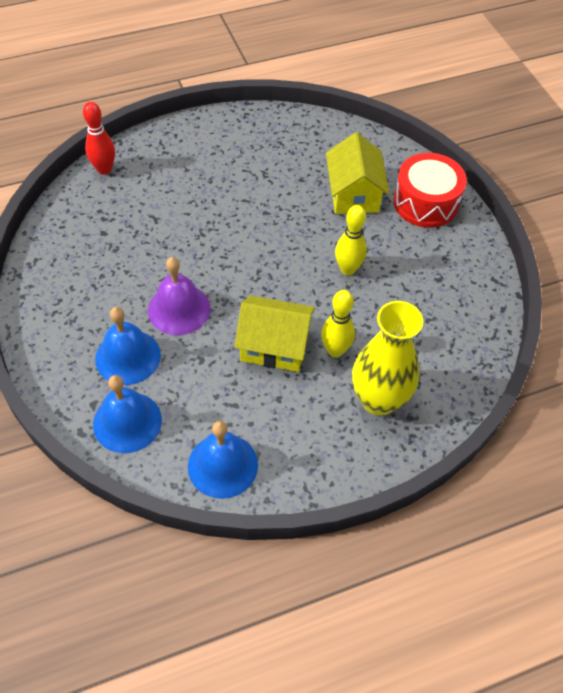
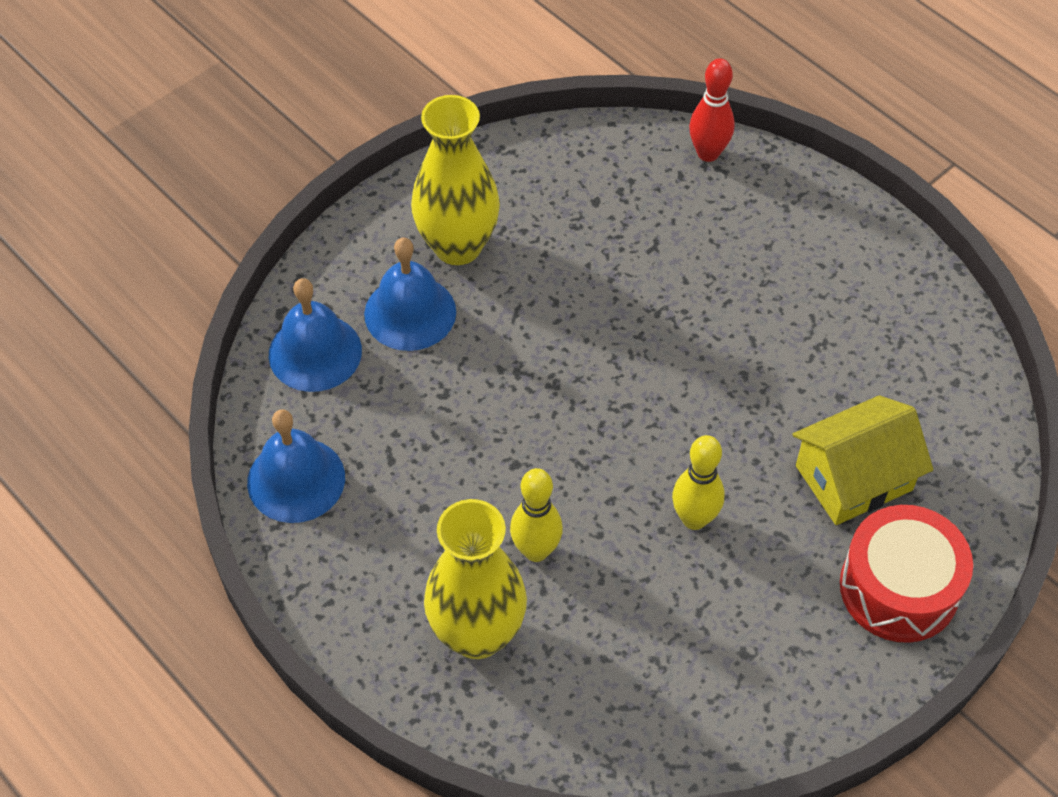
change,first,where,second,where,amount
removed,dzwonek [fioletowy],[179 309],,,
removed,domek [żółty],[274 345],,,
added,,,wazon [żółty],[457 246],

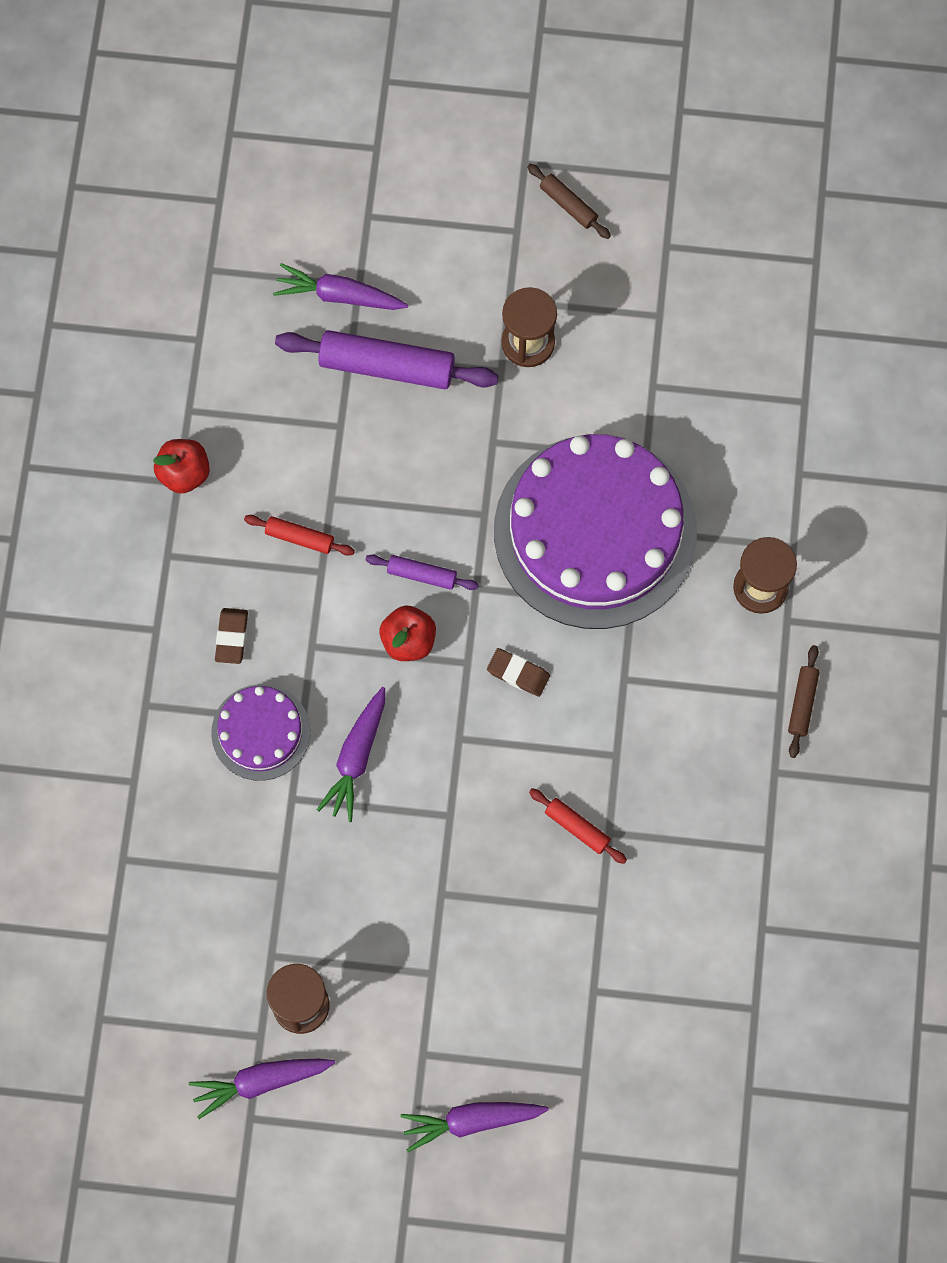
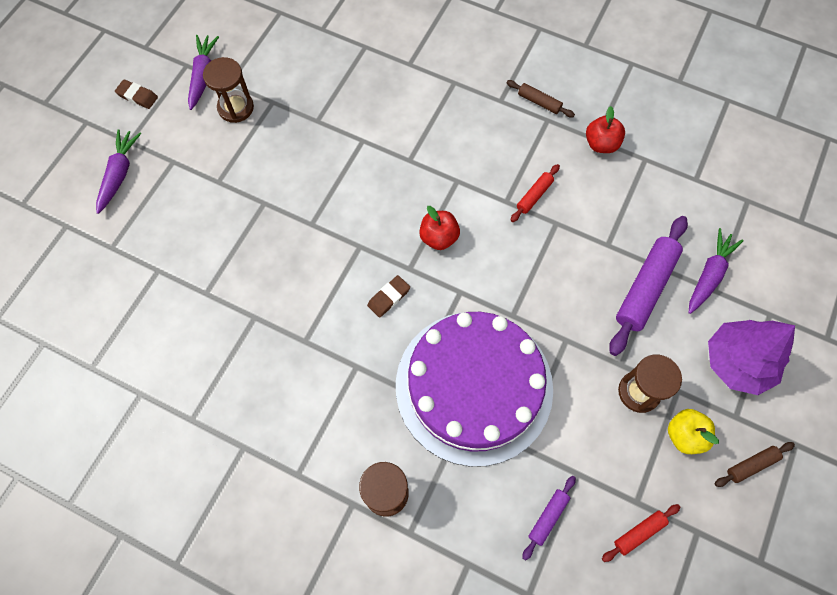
change,first,where,second,where,amount
removed,tort [fioletowy],[260 732],,,
removed,marchewka [fioletowy],[356 757],,,
added,,,jabłko [żółty],[684 435],
added,,,drzewko [fioletowy],[737 362],
moved,gumka do mazania [brązowy],[231 637],,[137 96],
moved,wałek do ciasta [fioletowy],[422 575],,[548 517],
moved,wałek do ciasta [czerwony],[577 828],,[639 533],
moved,wałek do ciasta [brązowy],[802 703],,[539 102],

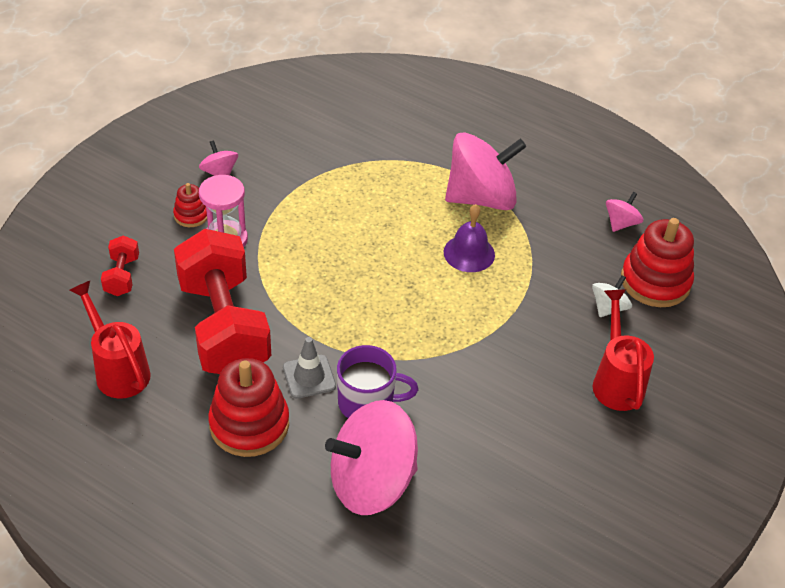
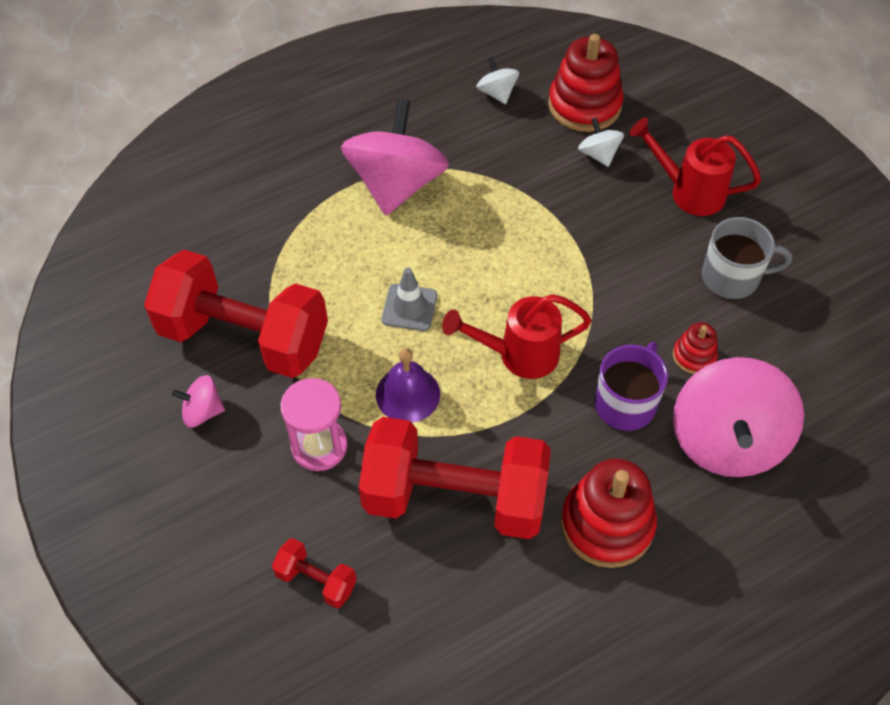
change,first,where,second,where,amount
added,,,hantel [czerwony],[244 337],
added,,,kubek [szary],[732 277],
moved,konewka [czerwony],[118 369],,[518 355],
moved,zabawka nakładanka [czerwony],[191 215],,[694 356],
moved,pachołek [szary],[309 377],,[409 307],
moved,dzwonek [fioletowy],[469 253],,[408 394],
recoloured,bączek [różowy],[621 223],bączek [biały],[497 93],

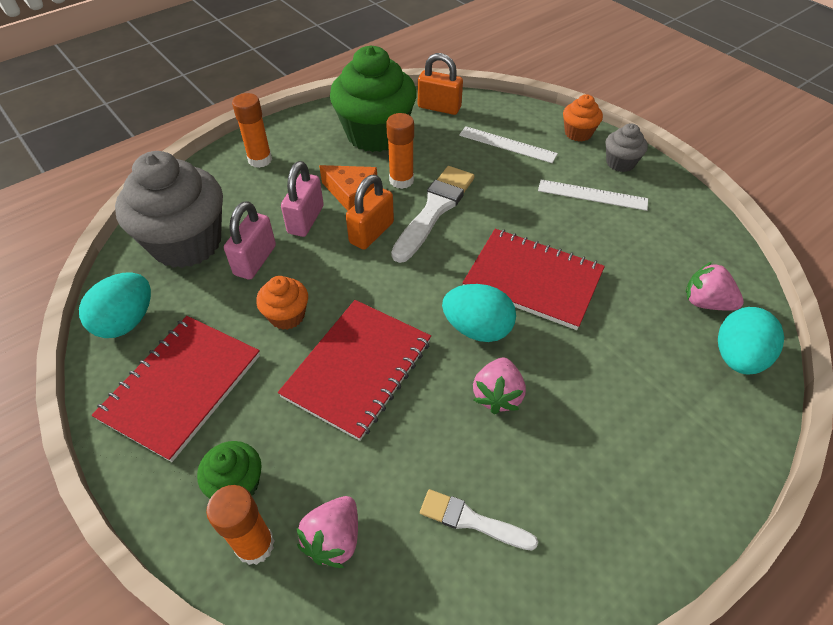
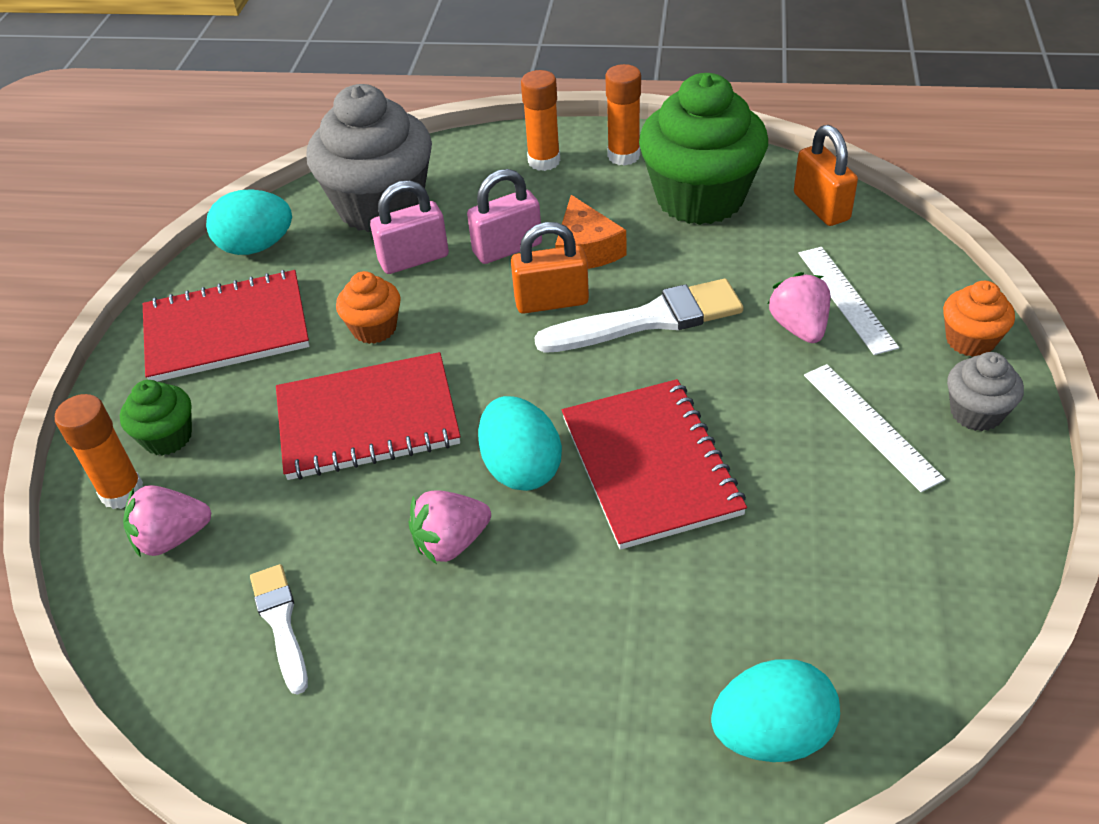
change,first,where,second,where,amount
moved,klej w sztyfcie [pomarańczowy],[401 180],,[623 156],
moved,truskawka [różowy],[705 302],,[799 327],

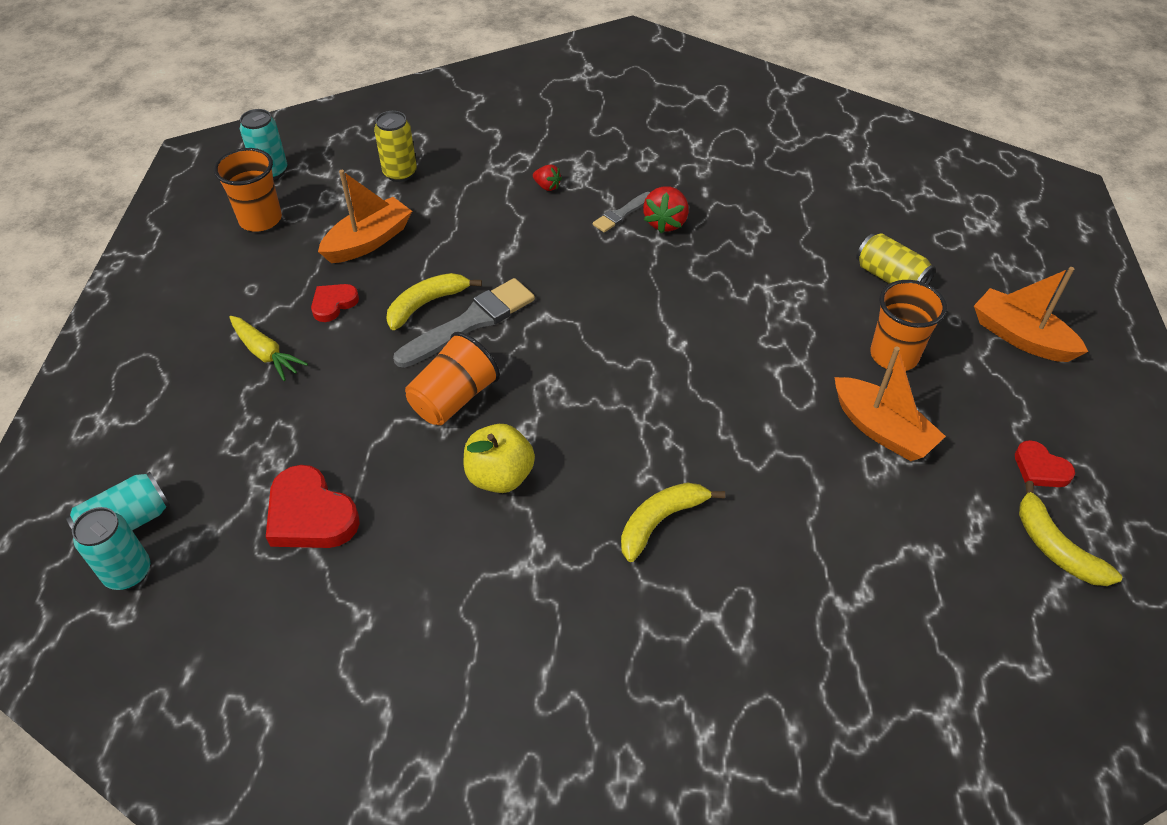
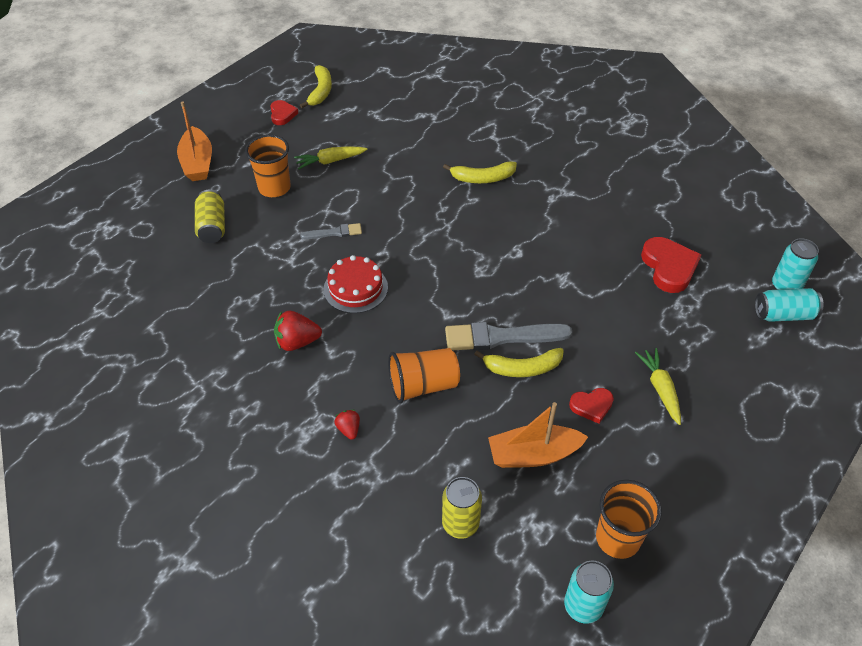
change,first,where,second,where,amount
removed,jabłko [żółty],[500 476],,,
added,,,tort [czerwony],[355 288],
moved,szklanka [pomarańczowy],[454 399],,[423 385],
moved,pędzel [szary],[621 214],,[334 232],
replaced,łódka [pomarańczowy],[881 430],marchewka [żółty],[330 161],
turned,truskawka [czerwony],[665 223],,[297 342],150 degrees counterclockwise

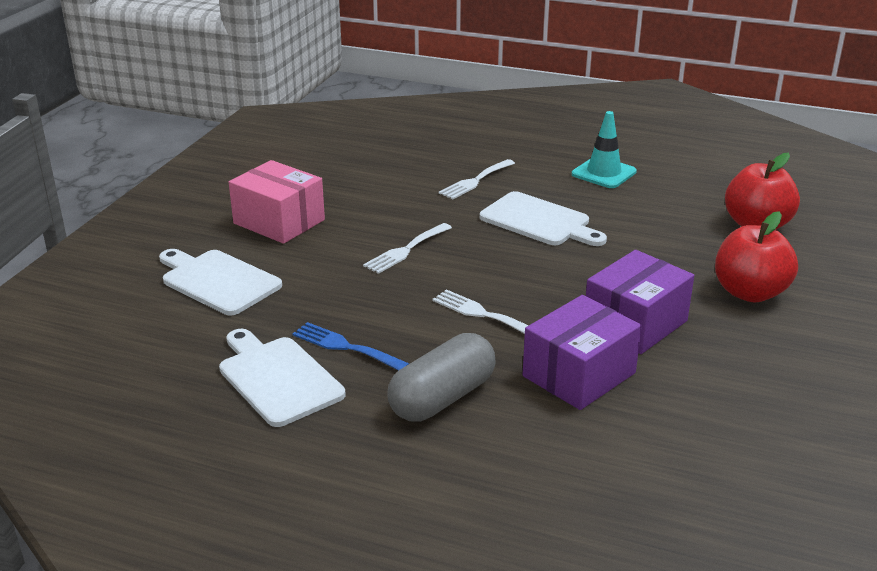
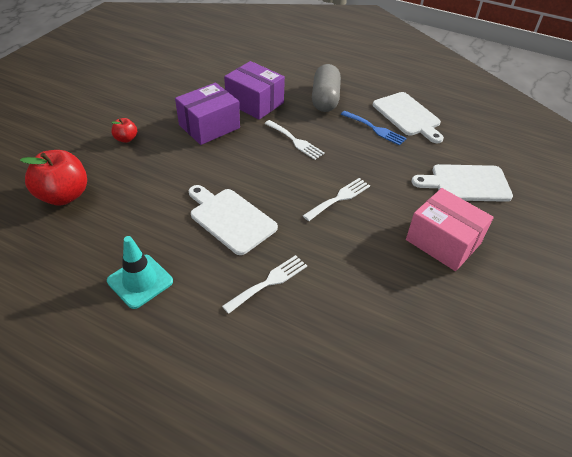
change,first,where,second,where,amount
turned,deska do krojenia [biały],[218 281],,[466 183],135 degrees clockwise
turned,kapsułka [szary],[442 398],,[325 99],45 degrees counterclockwise
turned,pudełko [fioletowy],[579 374],,[254 103],75 degrees clockwise
resized,jabłko [czerwony],[749 293],,[126 139],x0.50

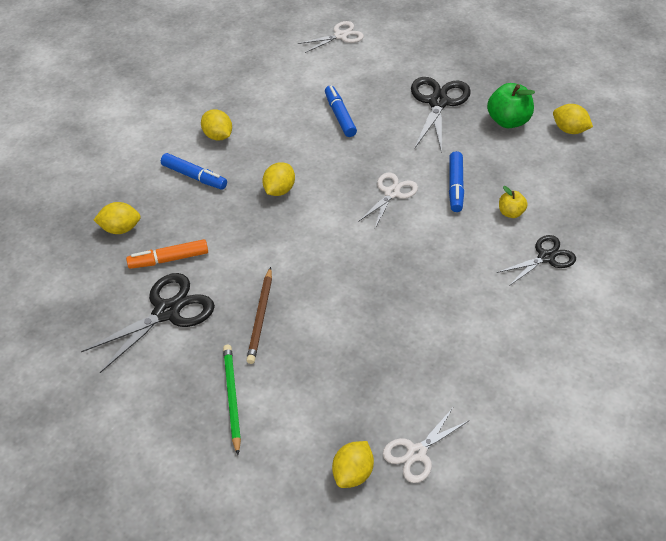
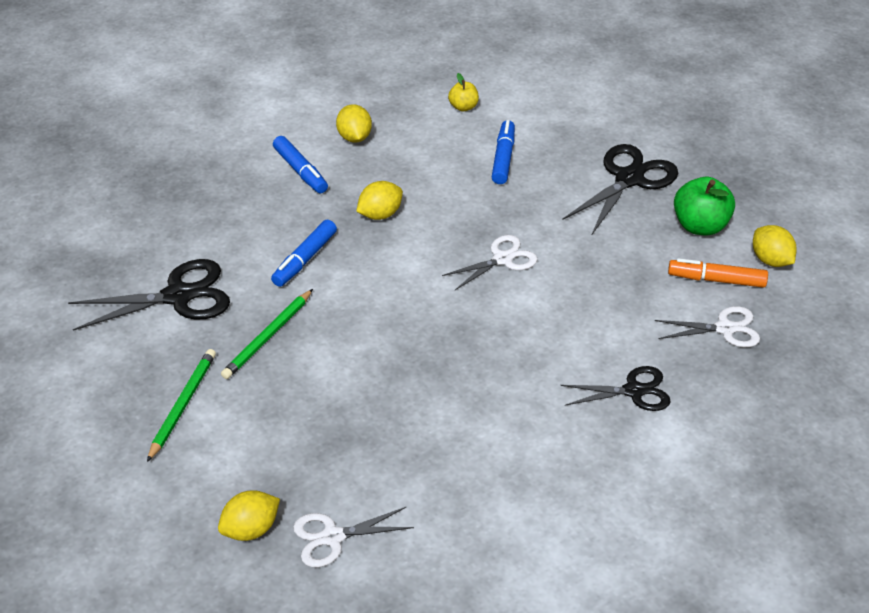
change,first,where,second,where,amount
removed,cytryna [żółty],[120 229],,,
moved,flamaster [pomarańczowy],[168 259],,[716 280],
moved,nożyczki [biały],[341 36],,[725 329],
moved,flamaster [niebieski],[455 186],,[304 259],
moved,jabłko [żółty],[511 213],,[463 107],
recoloured,ołówek [brązowy],[261 317],ołówek [zielony],[268 337],

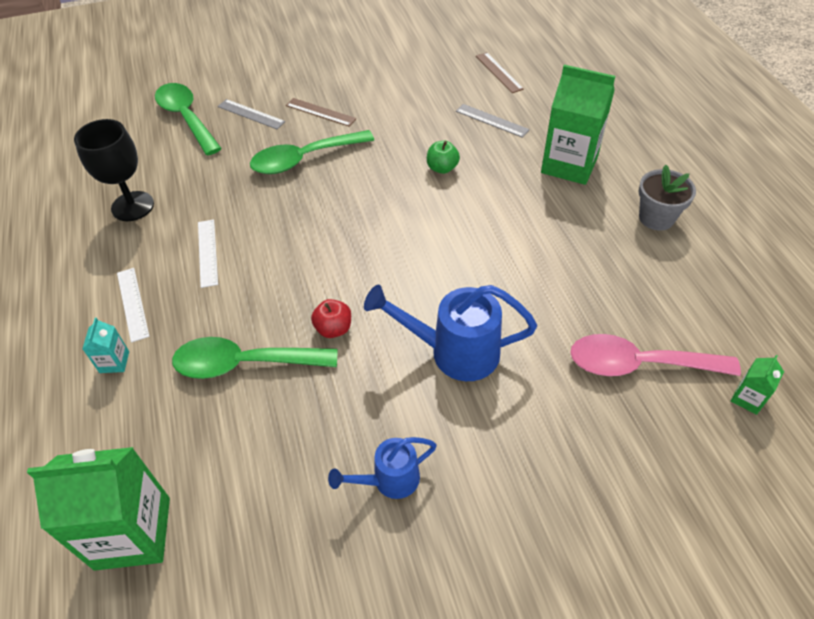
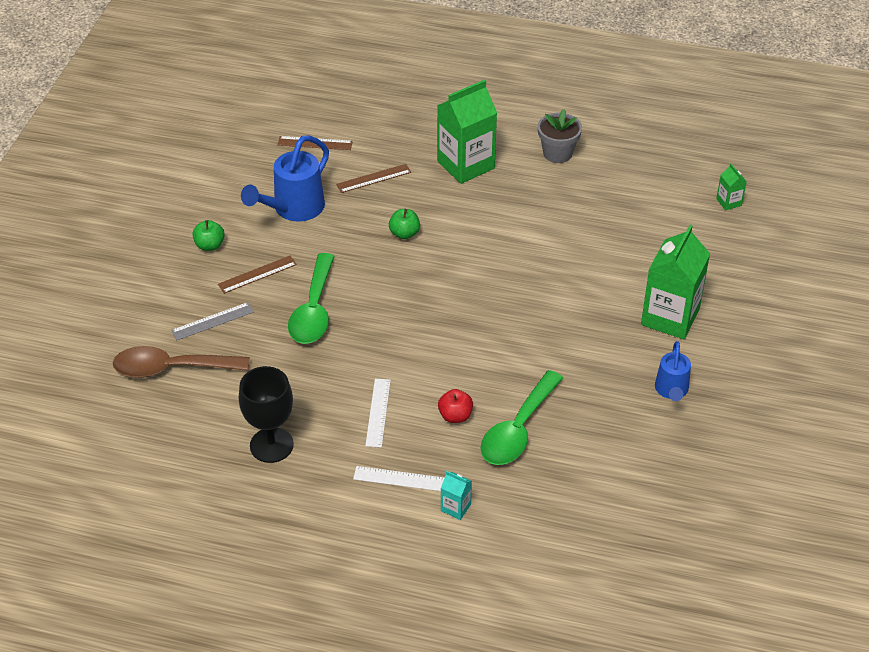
change,first,where,second,where,amount
removed,łyżka [różowy],[638 364],,,
added,,,jabłko [zielony],[210 245],
moved,karton mleka [zielony],[133 533],,[670 317],
moved,jabłko [czerwony],[333 329],,[455 416],
moved,konewka [niebieski],[454 352],,[293 209],
recoloured,łyżka [zielony],[186 118],łyżka [brązowy],[171 368],
recoloured,linijka [szary],[492 120],linijka [brązowy],[373 178],
turned,linijka [biały],[208 252],,[378 412],75 degrees clockwise

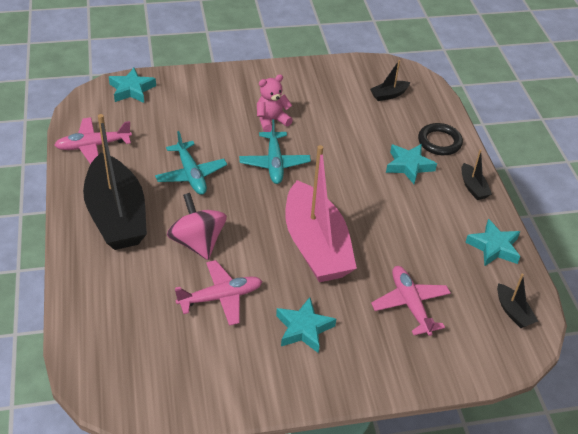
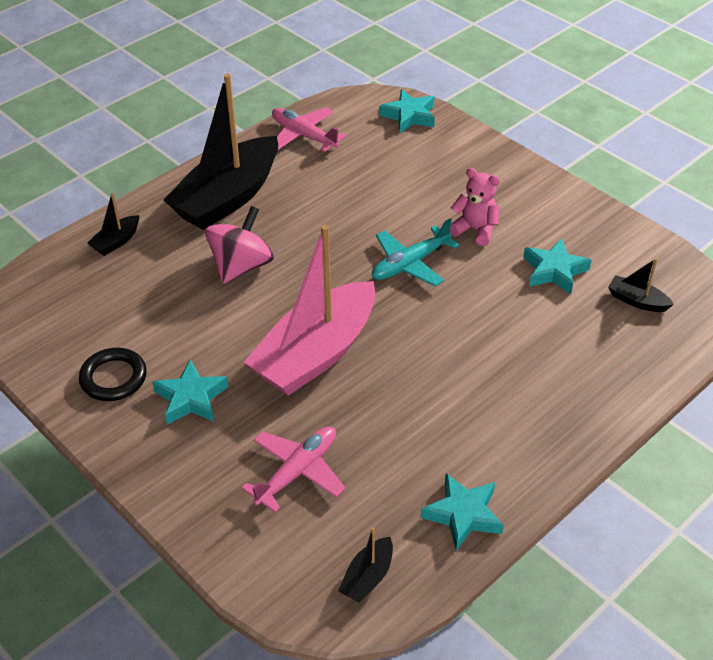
change,first,where,second,where,amount
removed,samolot [turkusowy],[191 174],,,
removed,samolot [różowy],[221 297],,,
moved,gwiazda [turkusowy],[409 166],,[554 271],
moved,pierścień [czarny],[439 142],,[113 378],
moved,łódka [czarny],[473 187],,[116 241],

